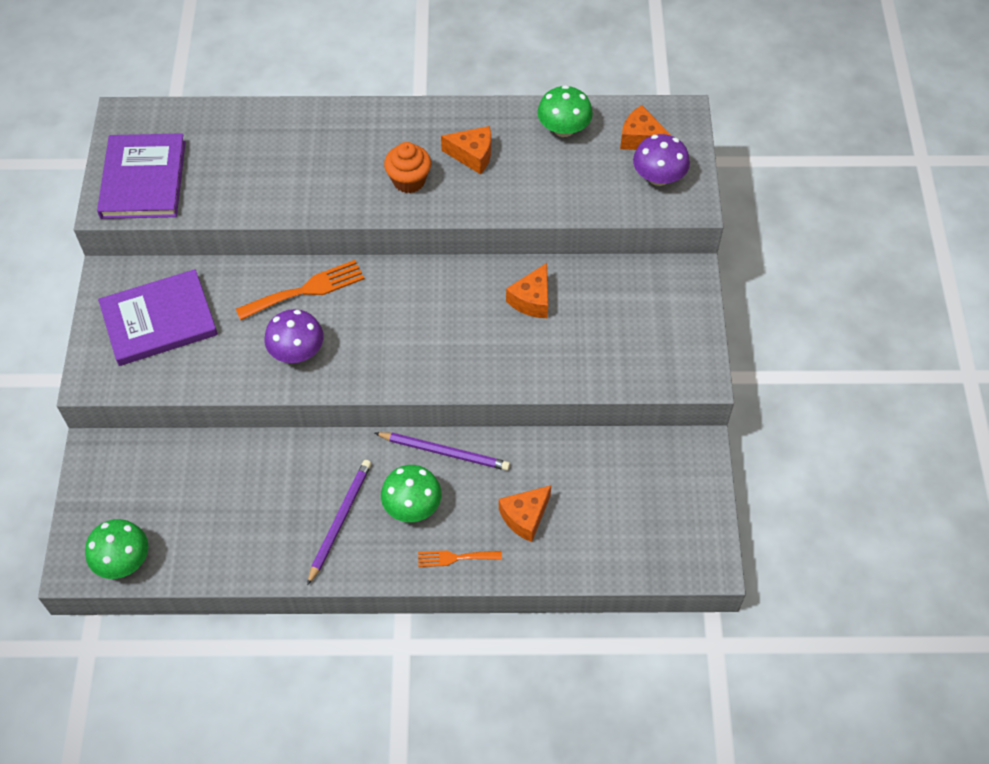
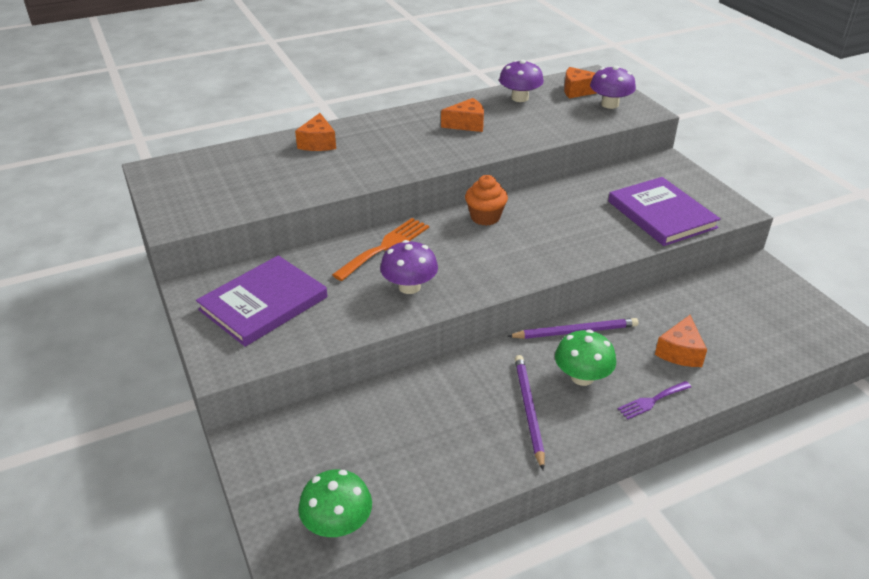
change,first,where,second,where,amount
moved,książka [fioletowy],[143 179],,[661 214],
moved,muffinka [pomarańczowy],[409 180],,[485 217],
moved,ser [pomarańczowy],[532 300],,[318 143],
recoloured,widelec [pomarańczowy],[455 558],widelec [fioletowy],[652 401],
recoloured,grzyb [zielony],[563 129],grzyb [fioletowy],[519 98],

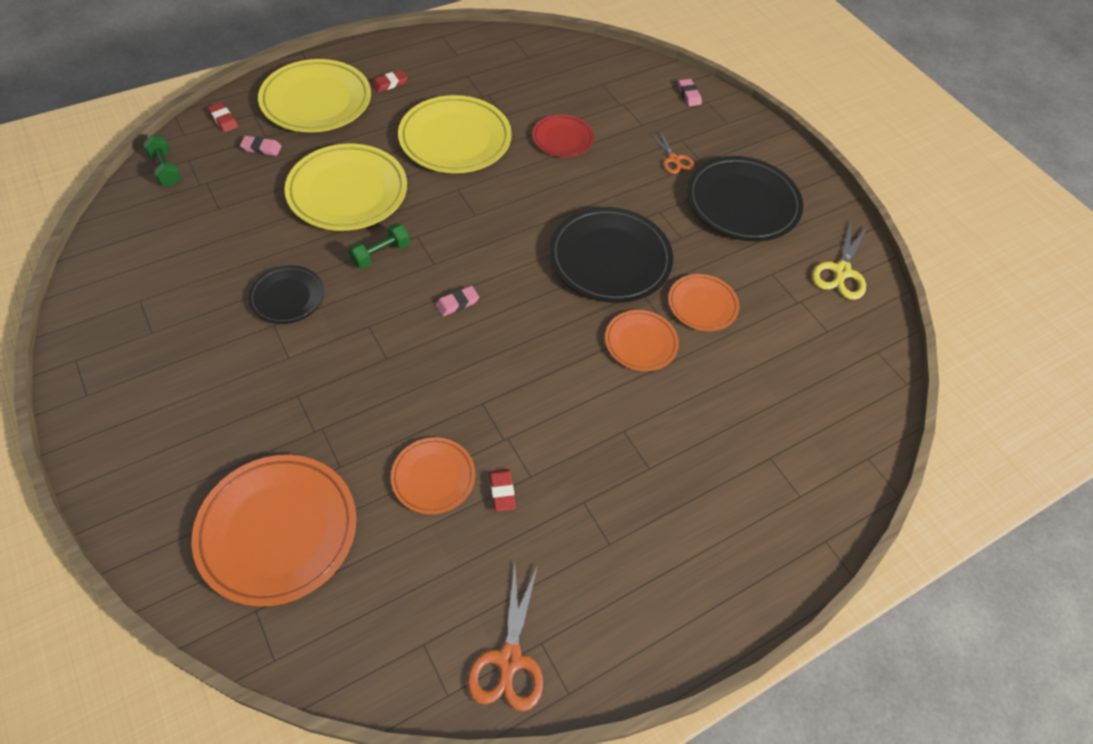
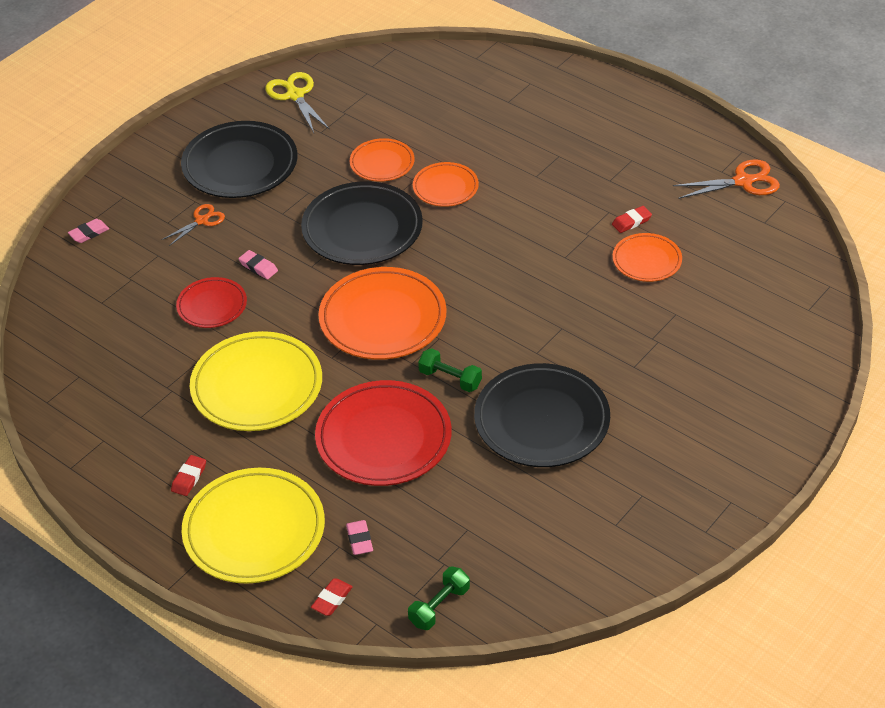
change,first,where,second,where,amount
moved,talerz [pomarańczowy],[277 531],,[383 318],
moved,gumka do mazania [różowy],[457 303],,[258 267],
recoloured,talerz [żółty],[347 192],talerz [czerwony],[383 438],
turned,gumka do mazania [czerwony],[390 83],,[189 478],75 degrees clockwise
turned,nożyczki [żółty],[841 272],,[295 95],120 degrees counterclockwise
resized,talerz [czarny],[287 297],,[541 420],x1.79

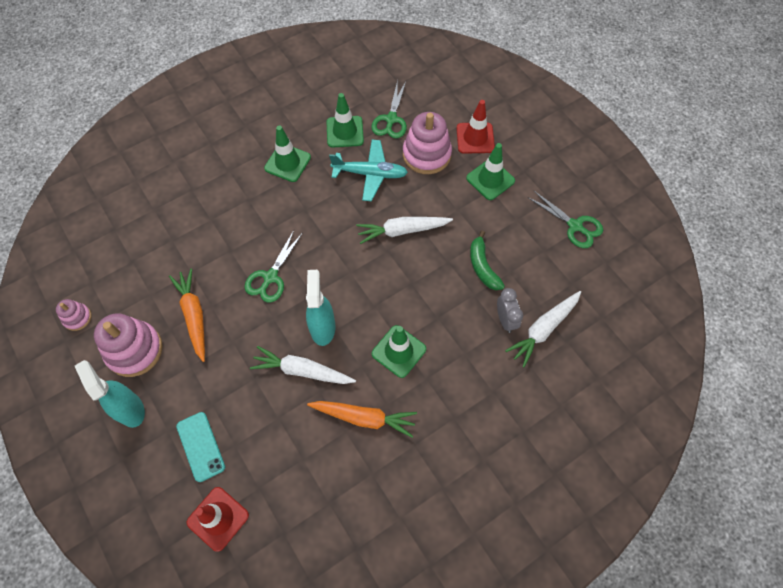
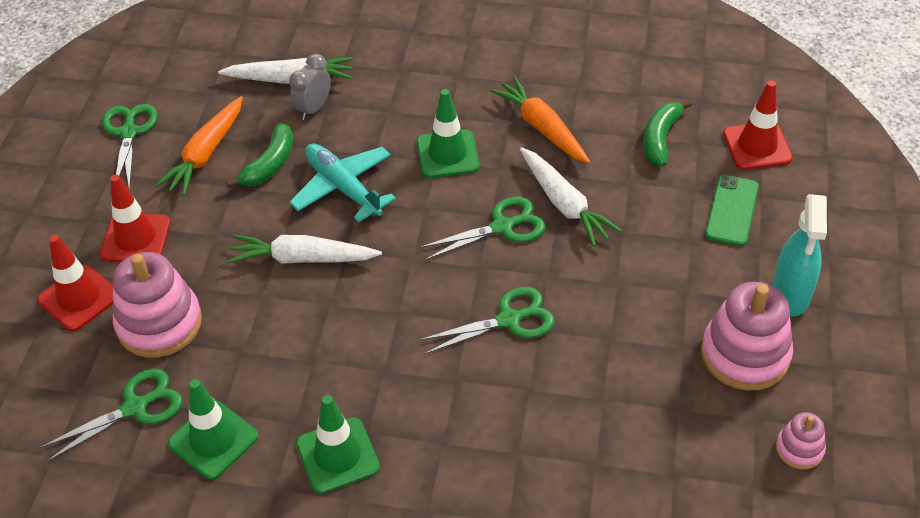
change,first,where,second,where,amount
added,,,banan [zielony],[660 138],
moved,marchewka [pomarańczowy],[194 316],,[206 153],
moved,samolot [turkusowy],[370 174],,[343 188],
replaced,spryskiwacz [turkusowy],[323 327],nożyczki [zielony],[502 227],
recoloured,telefon [turkusowy],[201 446],telefon [zielony],[732 211],
recoloured,pachołek [zielony],[490 179],pachołek [czerwony],[136 239],
turned,marchewka [biały],[402 231],,[303 258],150 degrees clockwise

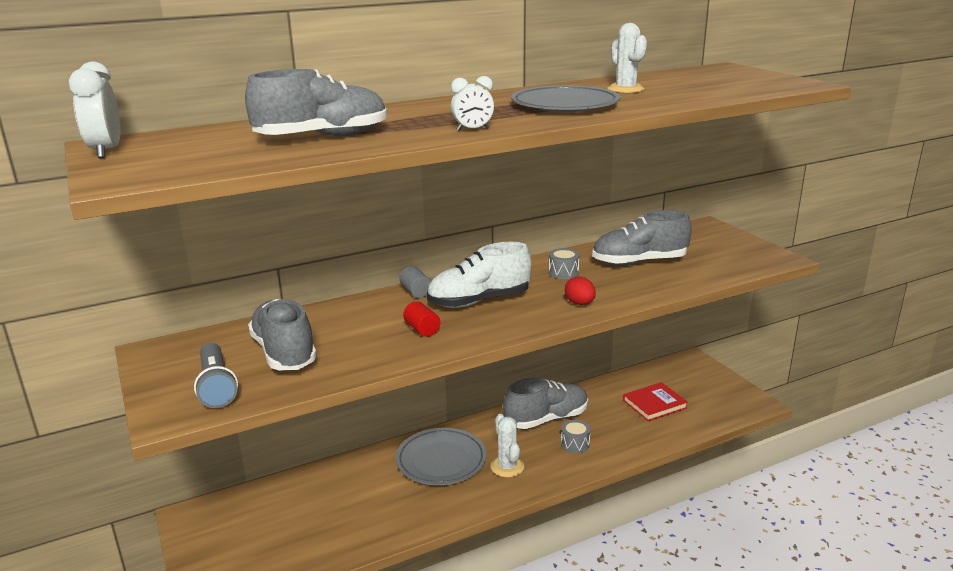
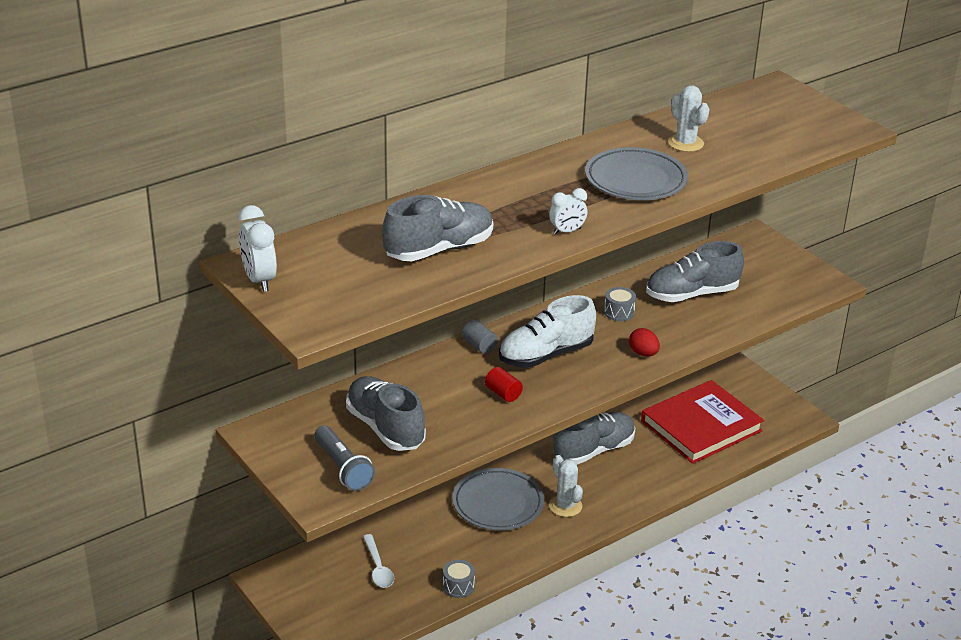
change,first,where,second,where,amount
added,,,łyżka [biały],[378 568],
moved,bęben [szary],[575 444],,[458 586],
resized,książka [czerwony],[654 404],,[701 426],x1.82

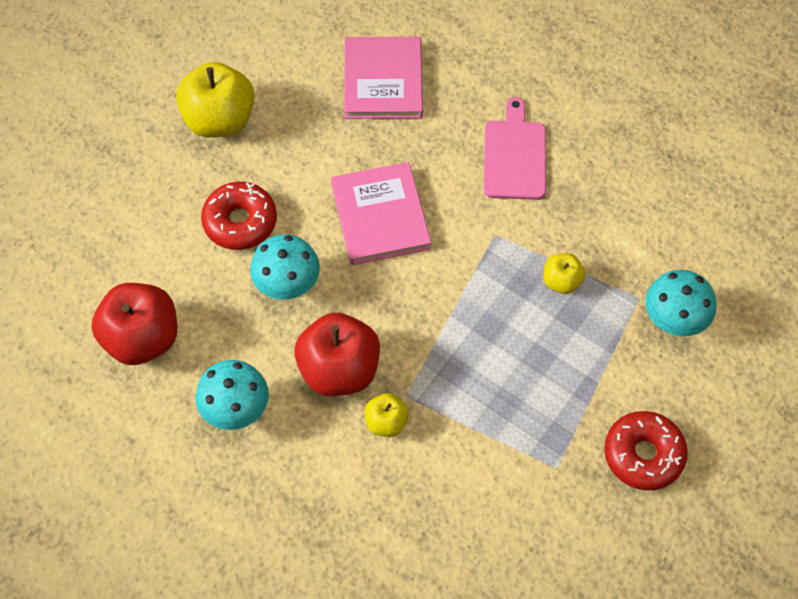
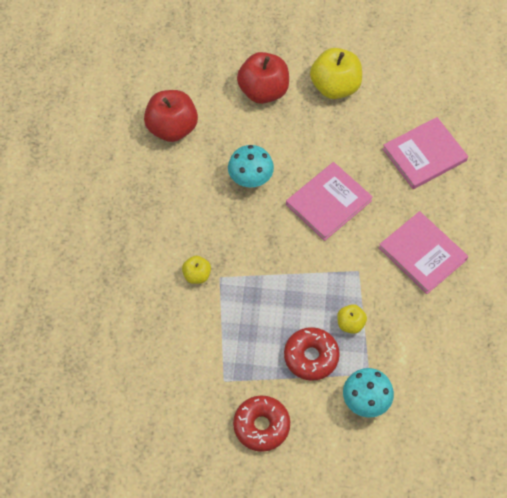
change,first,where,second,where,amount
removed,grzyb [turkusowy],[236 410],,,
moved,donut [czerwony],[240 222],,[311 357],
moved,jabłko [czerwony],[339 370],,[263 91],
replaced,deska do krojenia [różowy],[514 156],książka [różowy],[422 254],

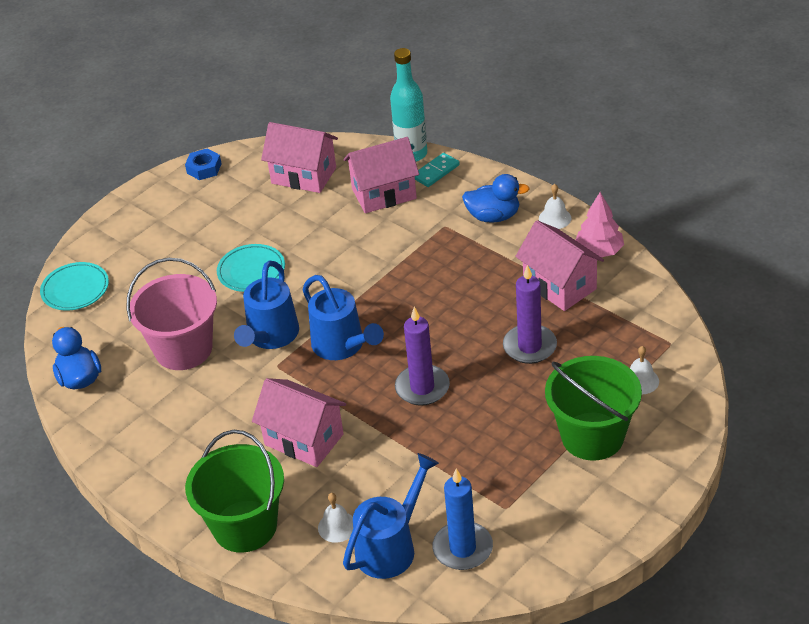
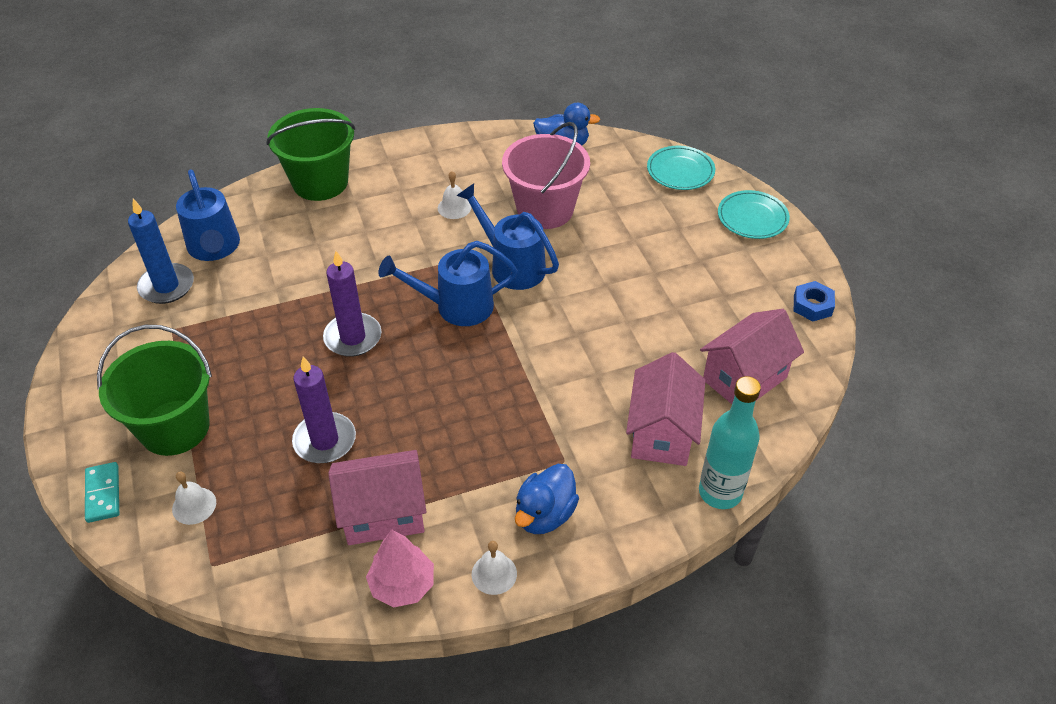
change,first,where,second,where,amount
removed,domek [różowy],[304 439],,,
moved,talerz [turkusowy],[251 271],,[752 218],
moved,dzwonek [biały],[337 526],,[454 207],
moved,kostka domina [turkusowy],[436 172],,[103 494],

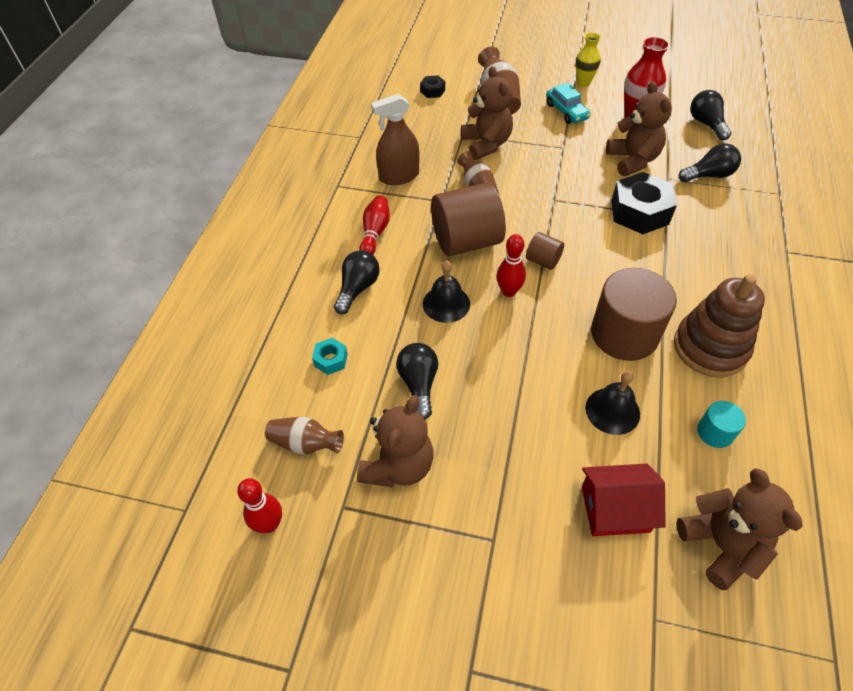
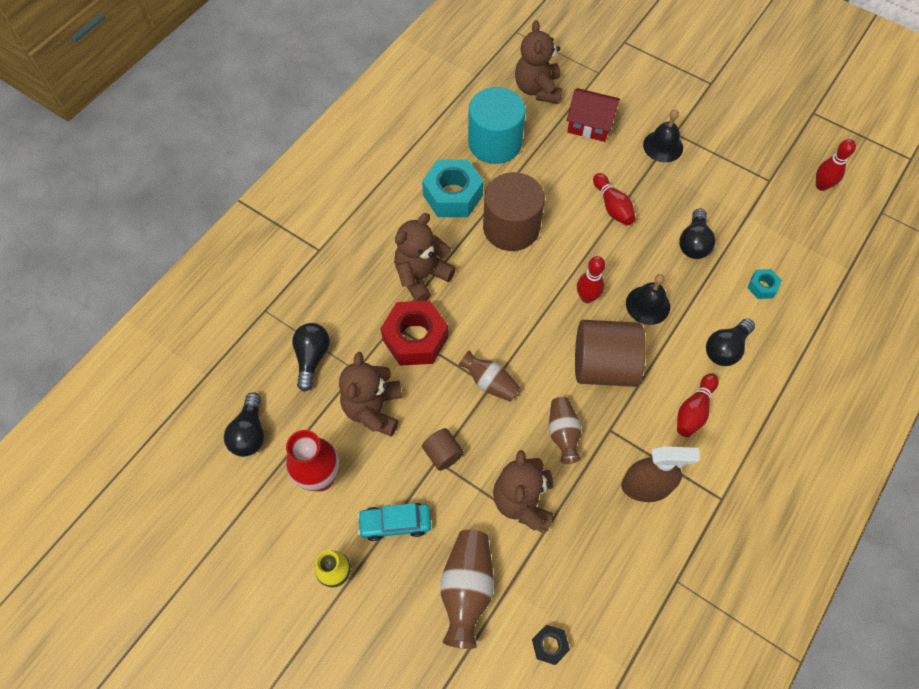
change,first,where,second,where,amount
added,,,kręgiel [czerwony],[612 206],
moved,wazon [brązowy],[305 443],,[490 383],
moved,miś [brązowy],[398 466],,[422 276],
moved,walec [brązowy],[543 261],,[443 454],
moved,dzwonek [czarny],[612 410],,[663 146],
replaced,zabawka nakładanka [brązowy],[710 348],nakrętka [turkusowy],[453 195],
recoloured,nakrętka [czarny],[639 212],nakrętka [czerwony],[415 338],
turned,samochód [turkusowy],[566 111],,[395 523],90 degrees counterclockwise
turned,żarówka [czarny],[708 175],,[312 358],90 degrees clockwise
resized,walec [turkusowy],[715 432],,[495 143],x2.10

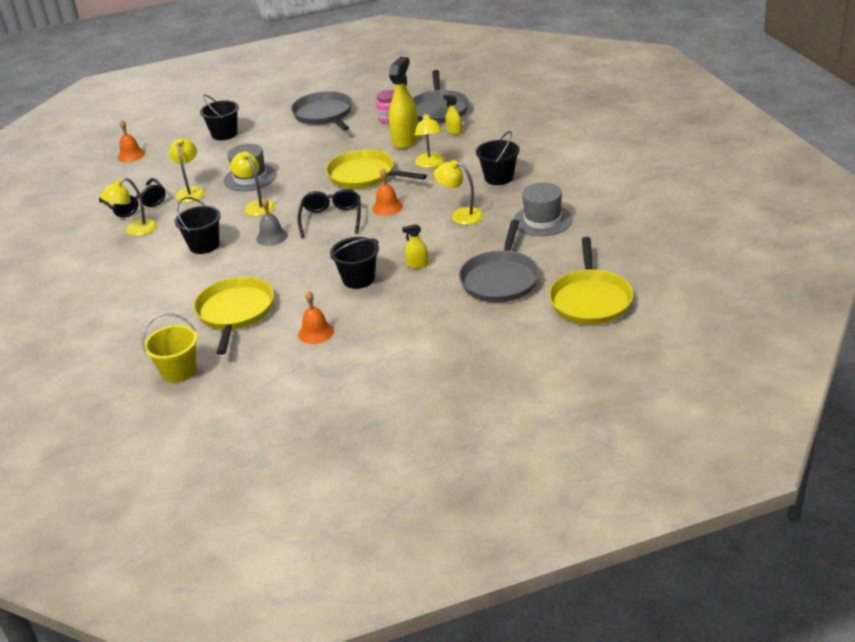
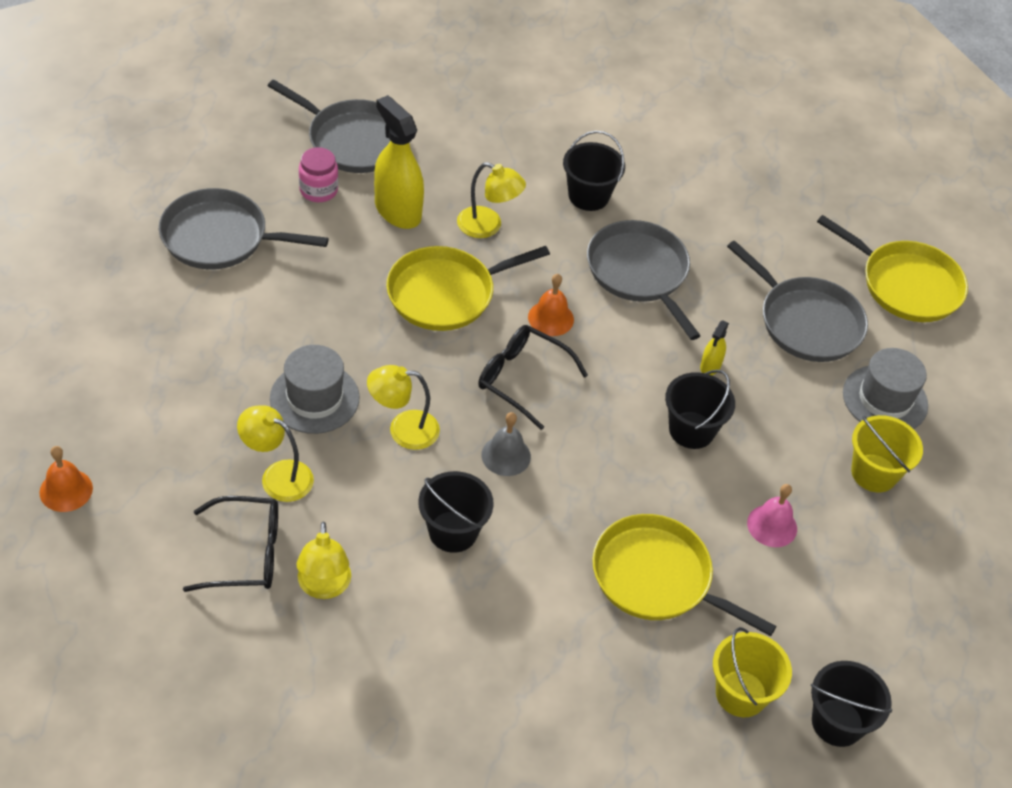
change,first,where,second,where,amount
removed,spryskiwacz [żółty],[454 131],,,
added,,,wiadro [żółty],[874 473],
moved,wiadro [czarny],[224 134],,[837 722],
moved,kapelusz [szary],[542 220],,[885 399],
replaced,lampka [żółty],[460 215],patelnia [szary],[639 273],
recoloured,dzwonek [pomarańczowy],[316 333],dzwonek [różowy],[772 525],

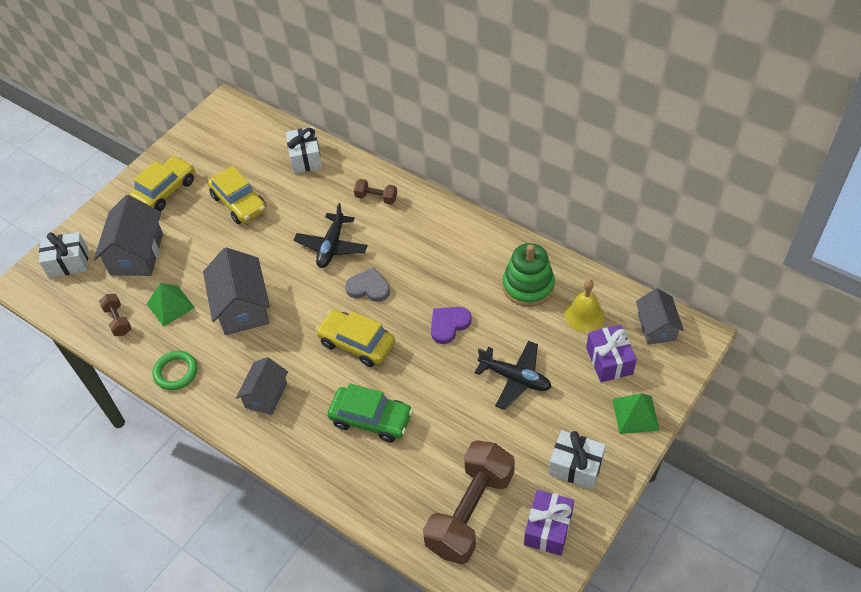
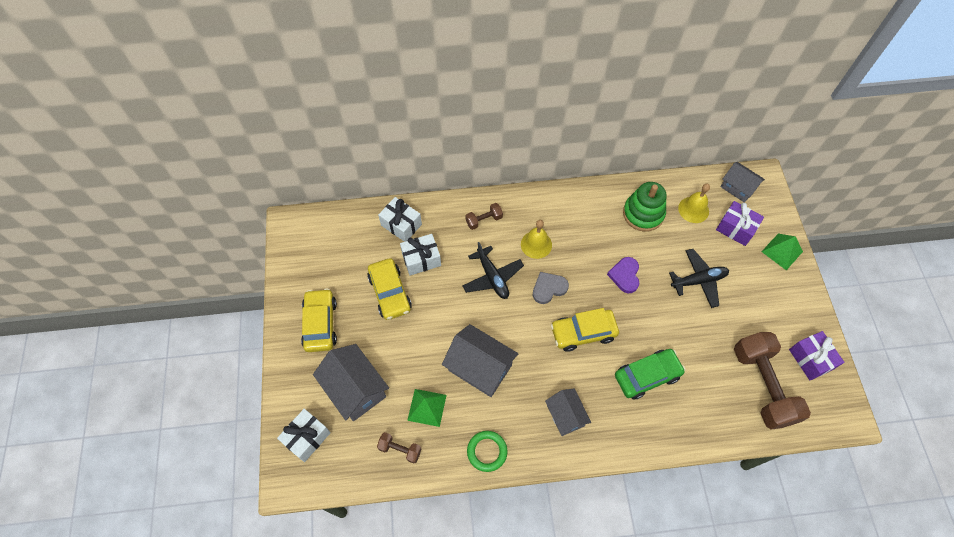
change,first,where,second,where,amount
added,,,dzwonek [żółty],[536 244],
moved,prezent [biały],[575 466],,[421 259],
turned,samochód [żółty],[239 203],,[390 293],60 degrees clockwise

